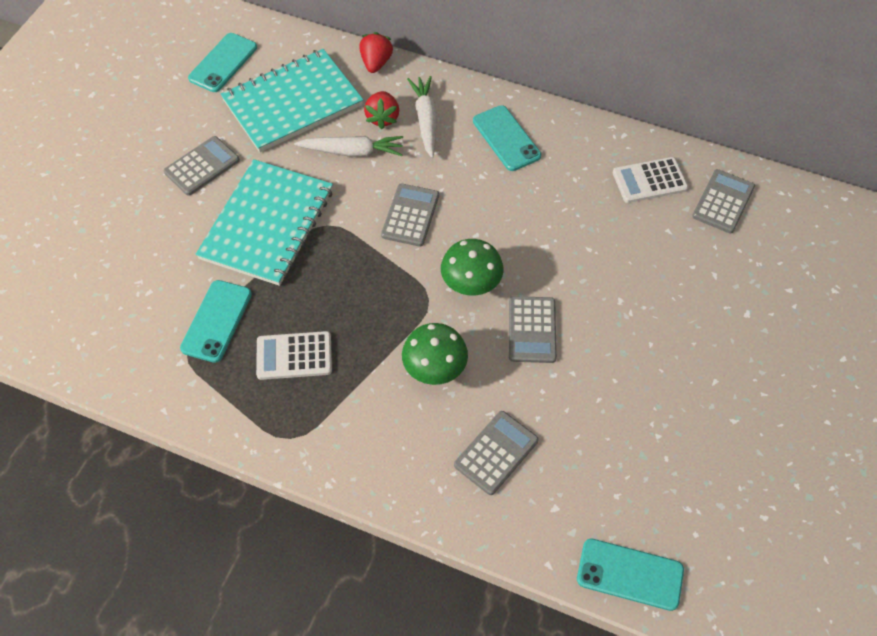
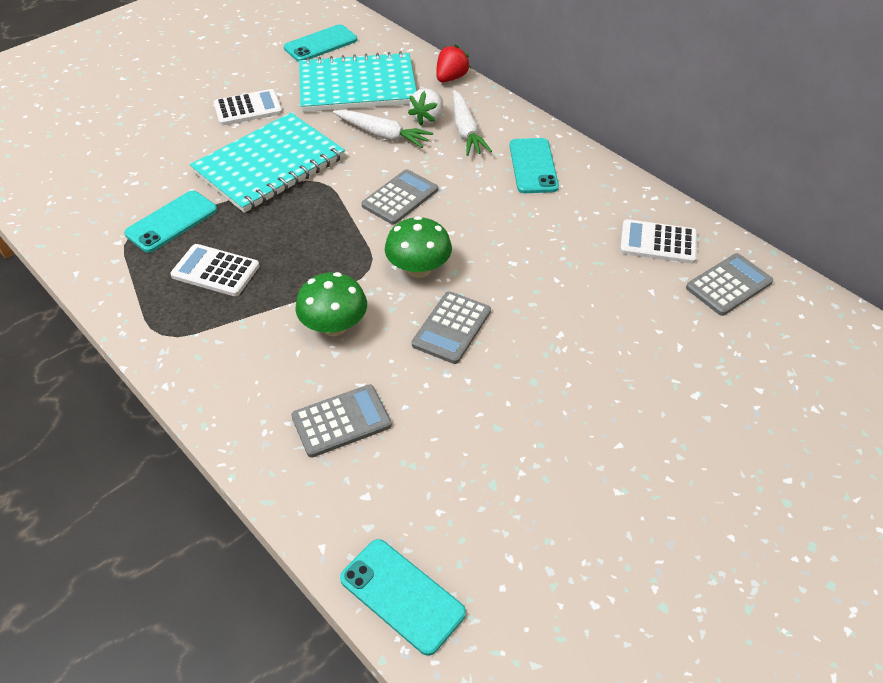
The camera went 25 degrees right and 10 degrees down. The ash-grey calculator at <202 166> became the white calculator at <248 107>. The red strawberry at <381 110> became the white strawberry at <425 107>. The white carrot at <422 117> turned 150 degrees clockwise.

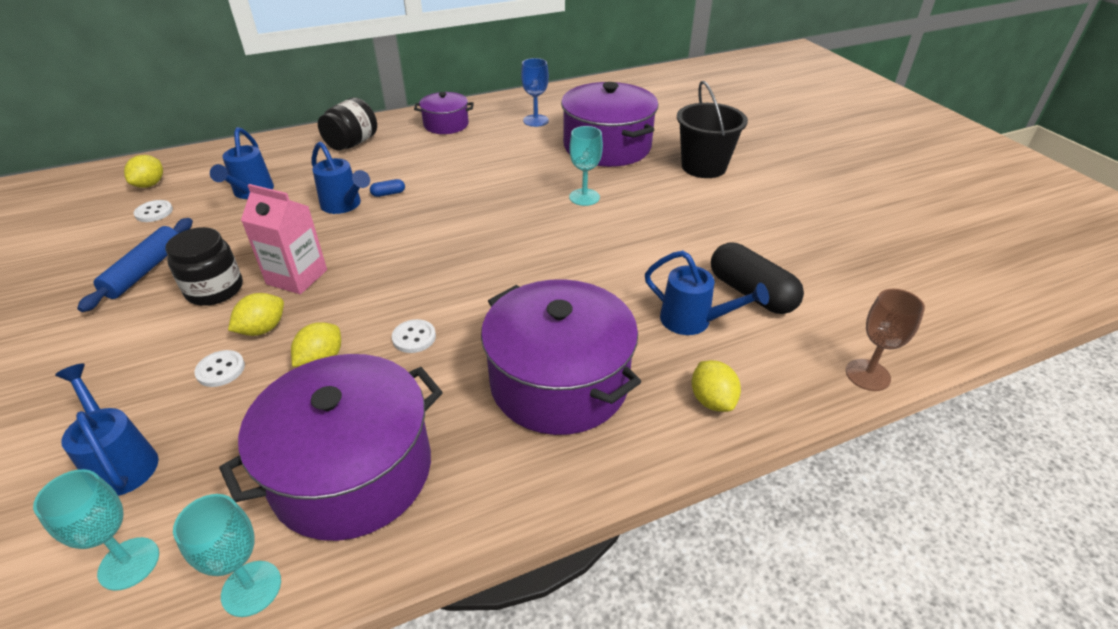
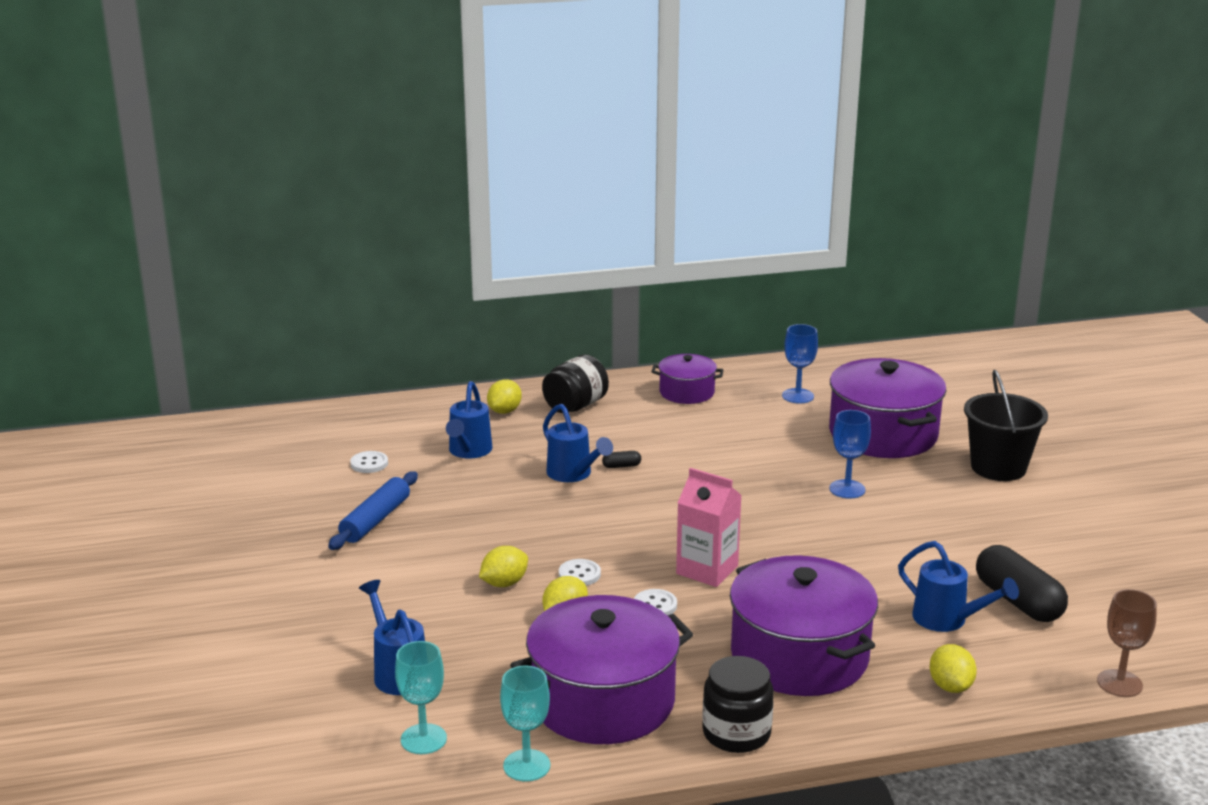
The camera went 10 degrees right and 15 degrees down. The golden lemon moved from <143 171> to <504 396>. The ebony jam jar moved from <204 266> to <738 704>. The white sewing button moved from <219 368> to <580 572>. The rose-pink juice carton moved from <284 239> to <709 527>. The cobalt capsule at <387 188> became the ebony capsule at <621 459>. The turquoise chalice at <586 166> became the cobalt chalice at <850 454>.

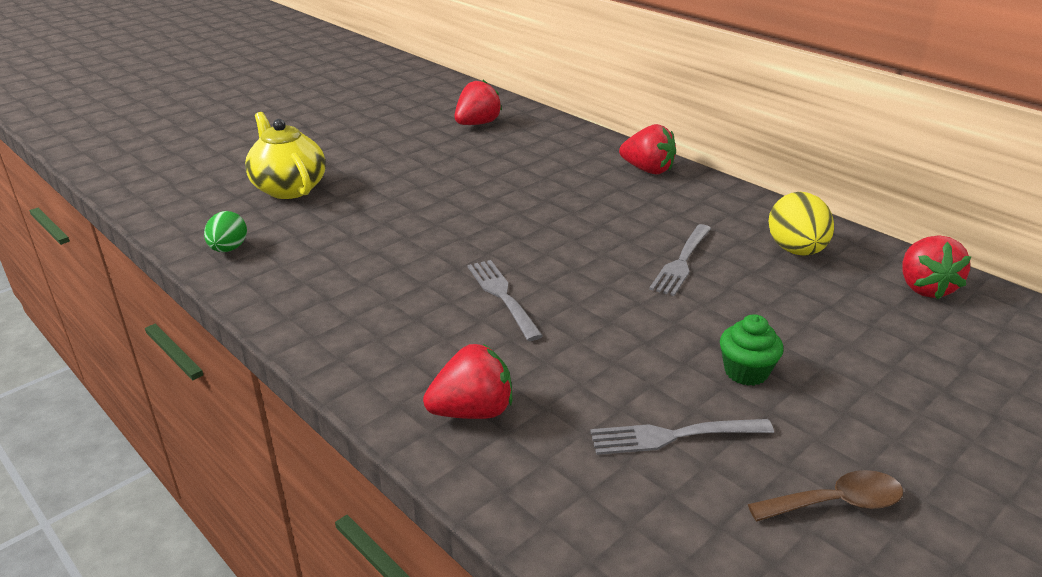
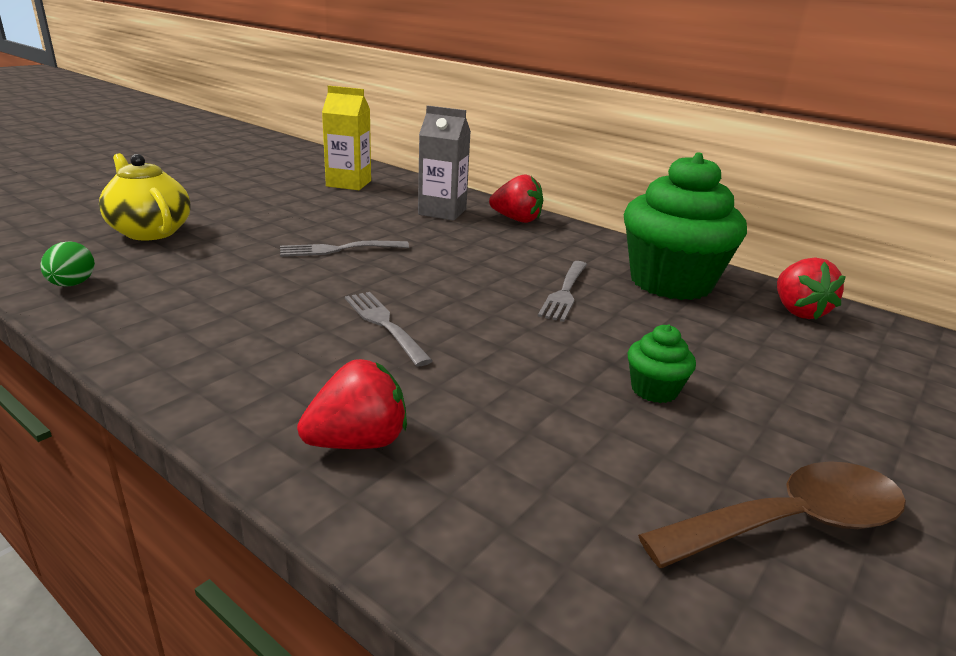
The camera went 10 degrees left and 5 degrees down. The ash-grey juice carton at <444 163> appeared. The ash-grey table fork moved from <682 437> to <344 249>. The red strawberry at <478 102> was replaced by the golden juice carton at <346 138>. The golden egg at <801 224> was replaced by the green cupcake at <685 226>. The russet tablespoon at <825 495> changed to 1.59 times the size.

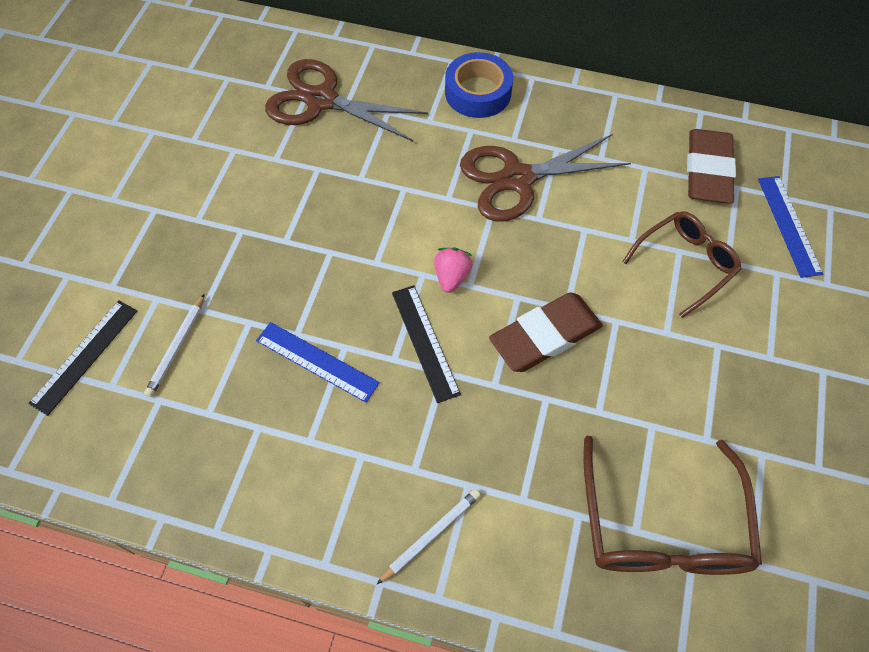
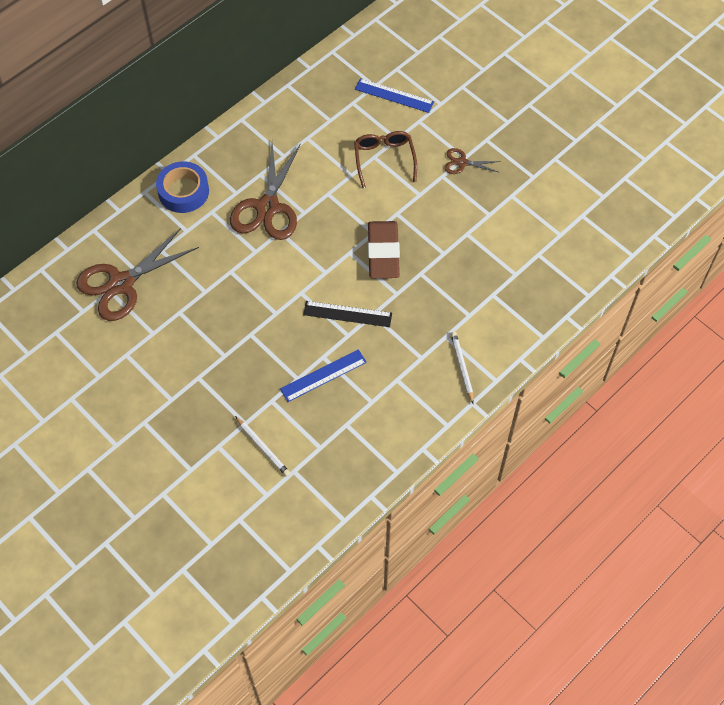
The camera went 60 degrees left and 0 degrees up. The ebony measuring stick at <82 358> disappeared. The rose-pink strawberry at <453 270> disappeared. The russet eyeglasses at <672 505> disappeared. The russet pencil eraser at <711 166> disappeared. The russet shears at <472 161> appeared.

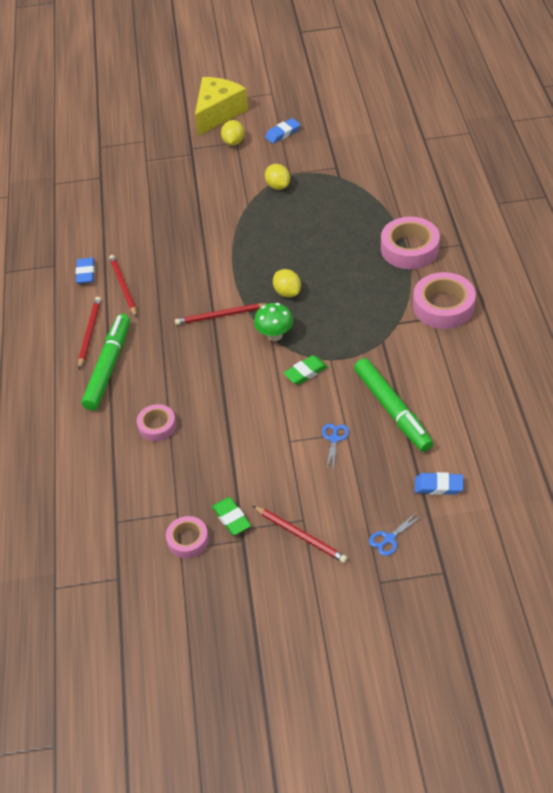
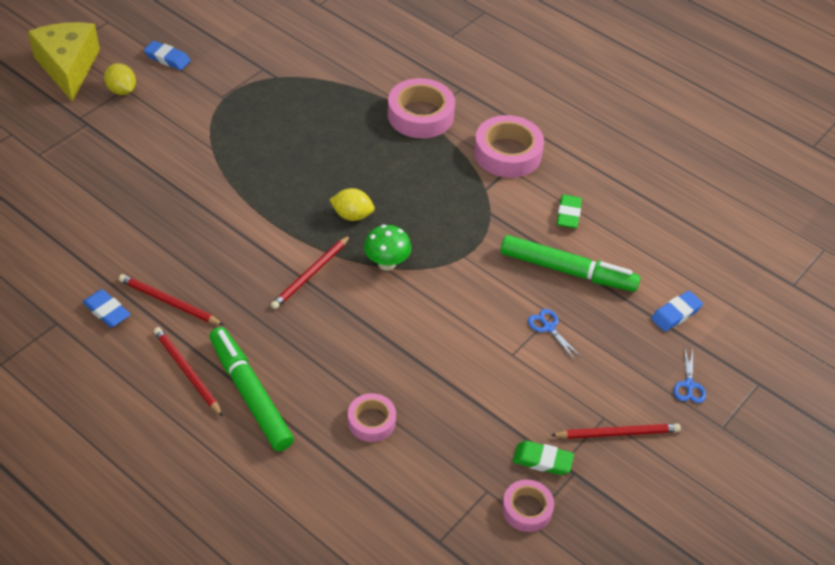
The camera went 50 degrees left and 0 degrees up. The golden lemon at <277 177> disappeared. The green pencil eraser moved from <306 370> to <569 212>. The cobalt pencil eraser at <282 131> turned 75 degrees counterclockwise.

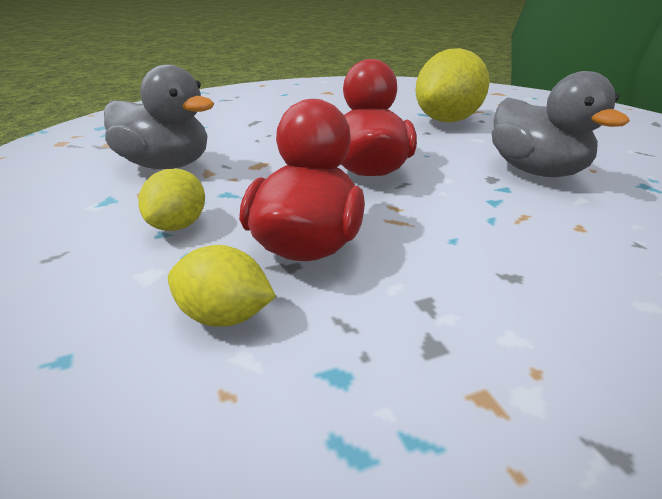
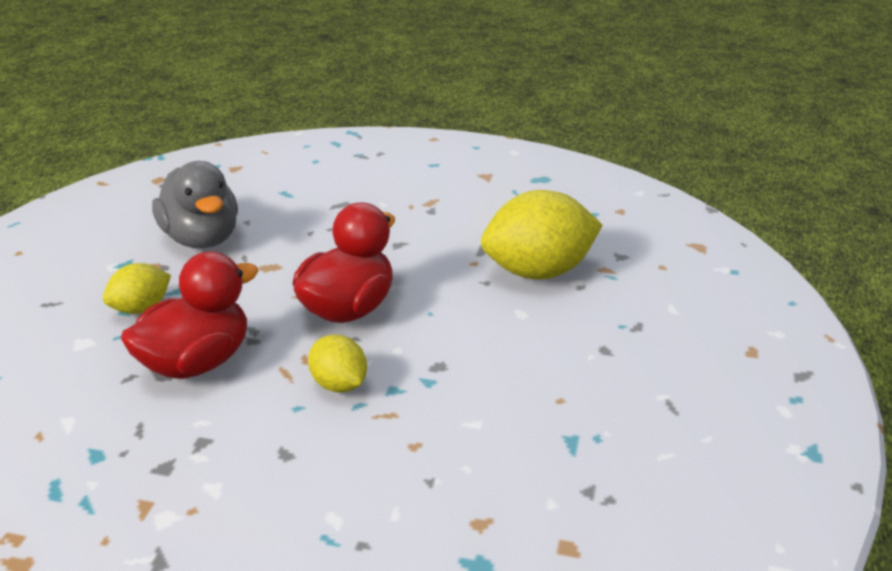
The camera went 35 degrees right and 0 degrees up. The ash-grey rubber duck at <561 124> disappeared. The golden lemon moved from <222 286> to <337 364>.

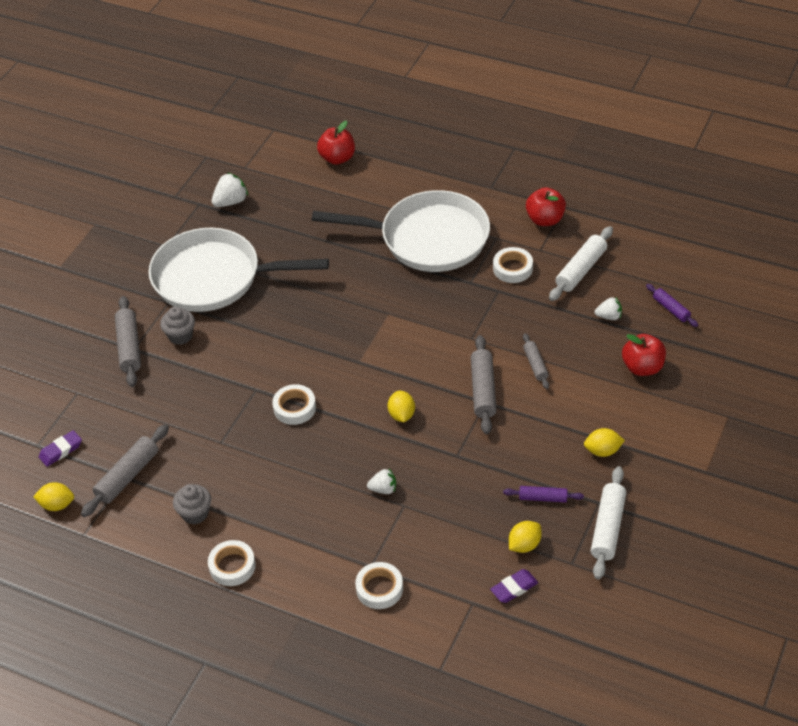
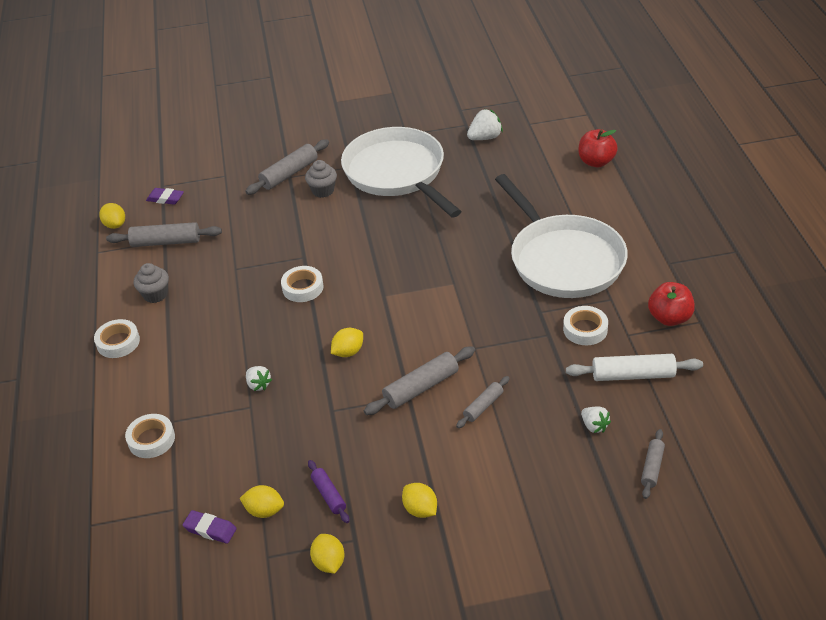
The camera went 55 degrees right and 5 degrees down. The red toy apple at <644 355> disappeared. The white rolling pin at <608 522> was replaced by the golden lemon at <327 554>. The royal purple rolling pin at <672 305> became the ash-grey rolling pin at <653 464>. The white strawberry at <230 190> turned 45 degrees counterclockwise.

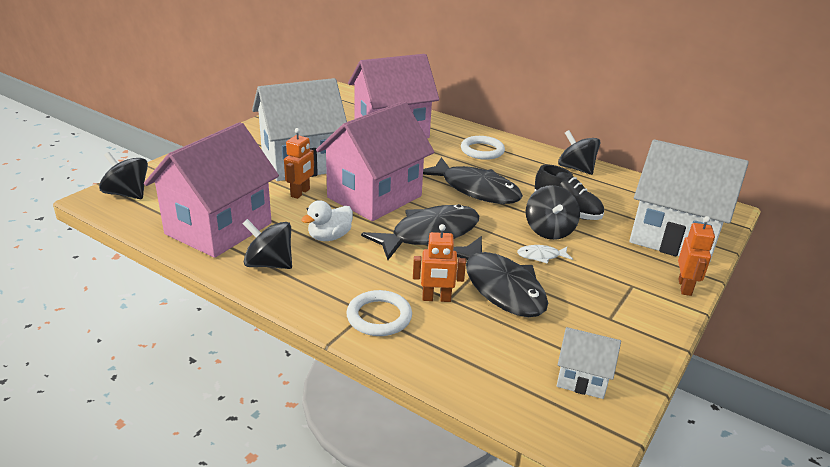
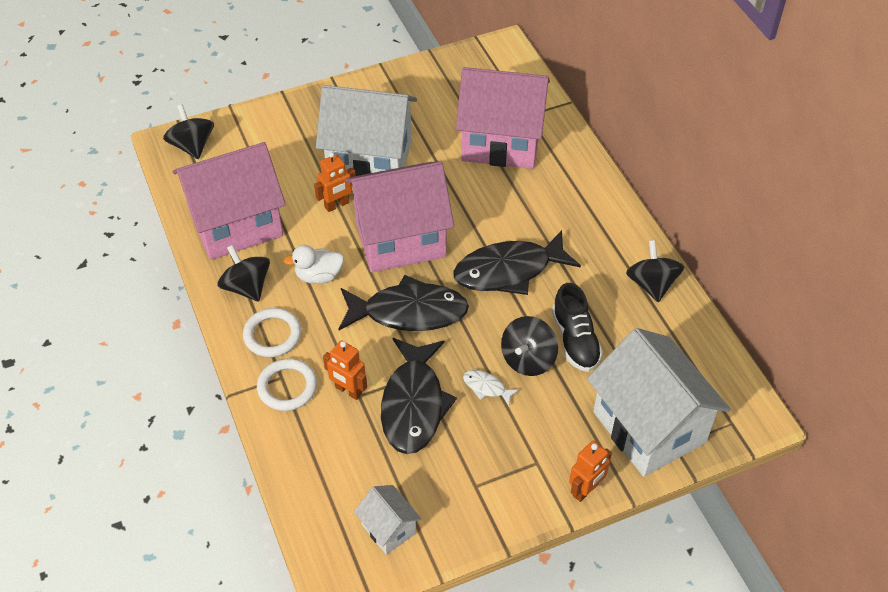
The camera went 35 degrees right and 20 degrees up. The white torus moved from <483 148> to <272 332>. The ebony fish at <473 180> turned 90 degrees clockwise.

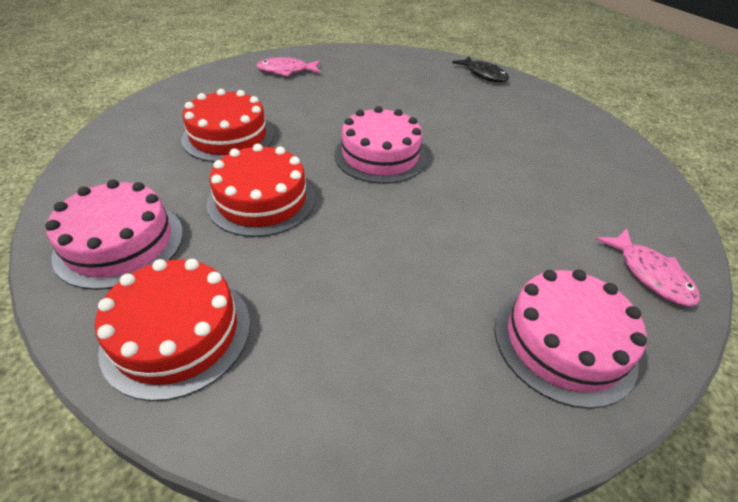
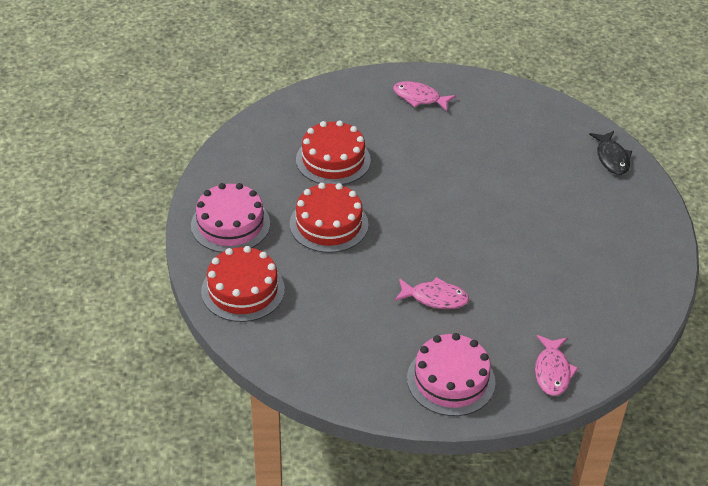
The camera went 30 degrees right and 0 degrees up. The rose-pink cake at <380 145> disappeared. The rose-pink fish at <431 293> appeared.

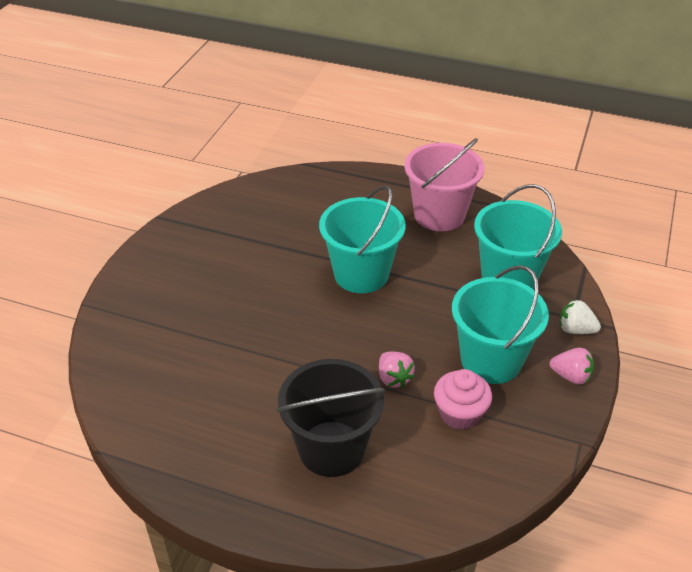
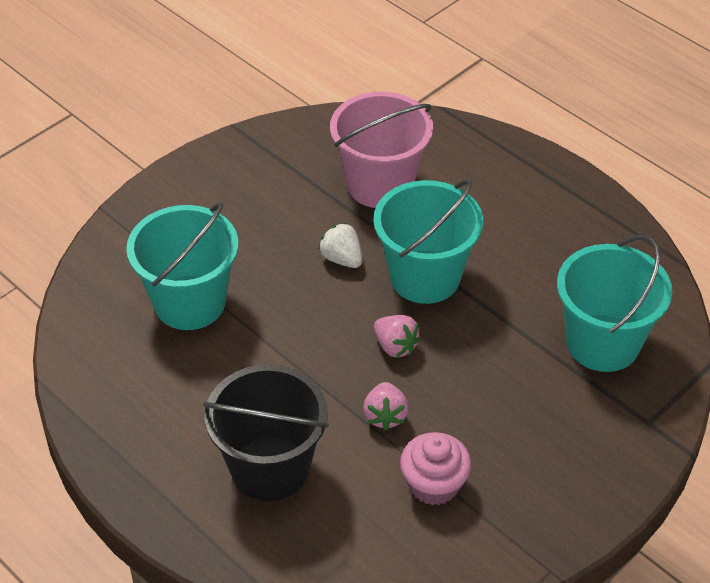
The camera went 25 degrees right and 5 degrees up. The rose-pink pail moved from <444 184> to <381 150>. The turquoise pail moved from <500 324> to <182 266>. The rose-pink strawberry moved from <572 366> to <397 336>. The white strawberry moved from <580 316> to <341 245>.

